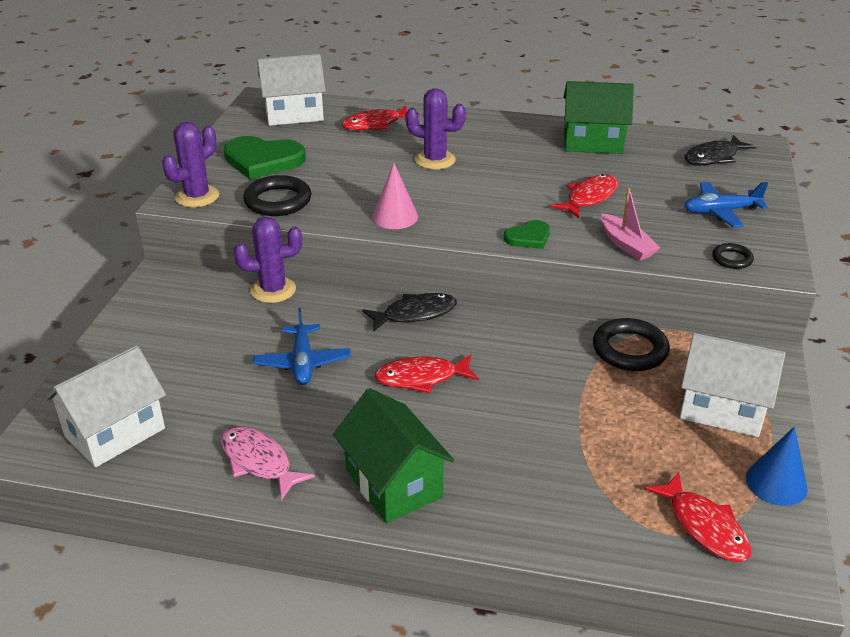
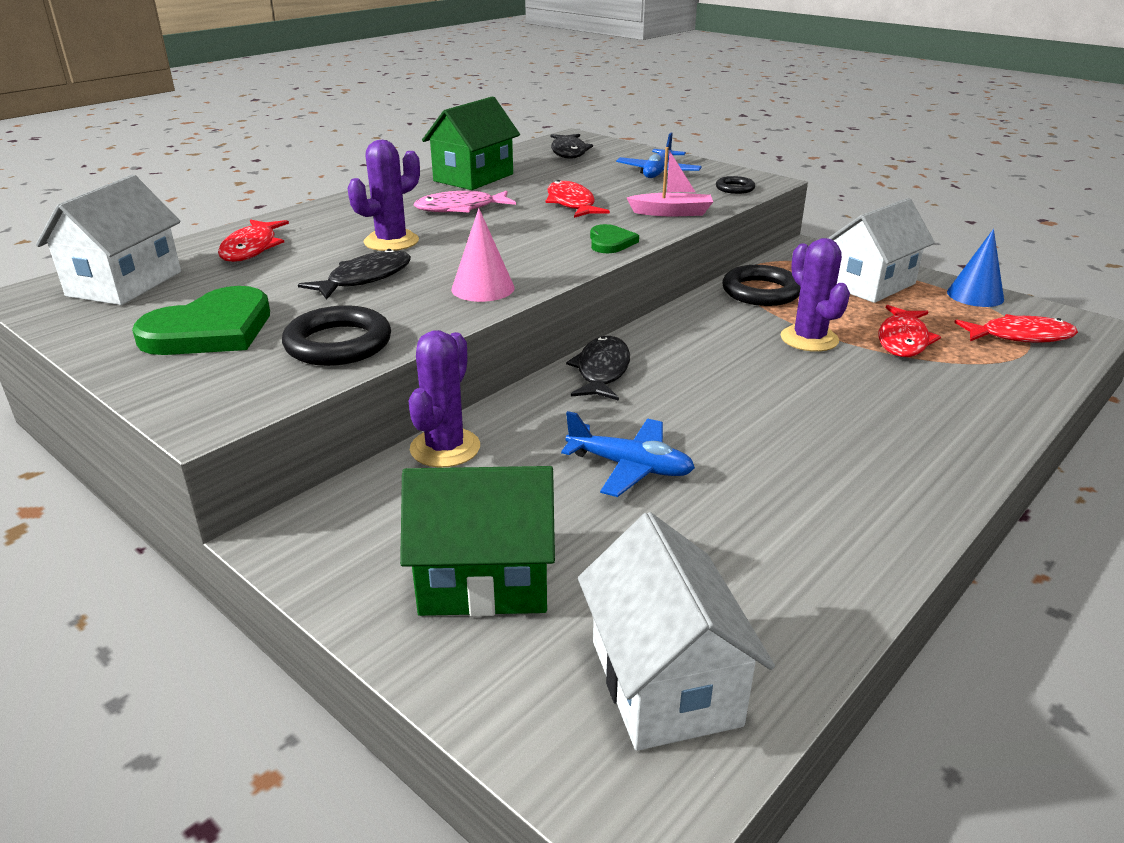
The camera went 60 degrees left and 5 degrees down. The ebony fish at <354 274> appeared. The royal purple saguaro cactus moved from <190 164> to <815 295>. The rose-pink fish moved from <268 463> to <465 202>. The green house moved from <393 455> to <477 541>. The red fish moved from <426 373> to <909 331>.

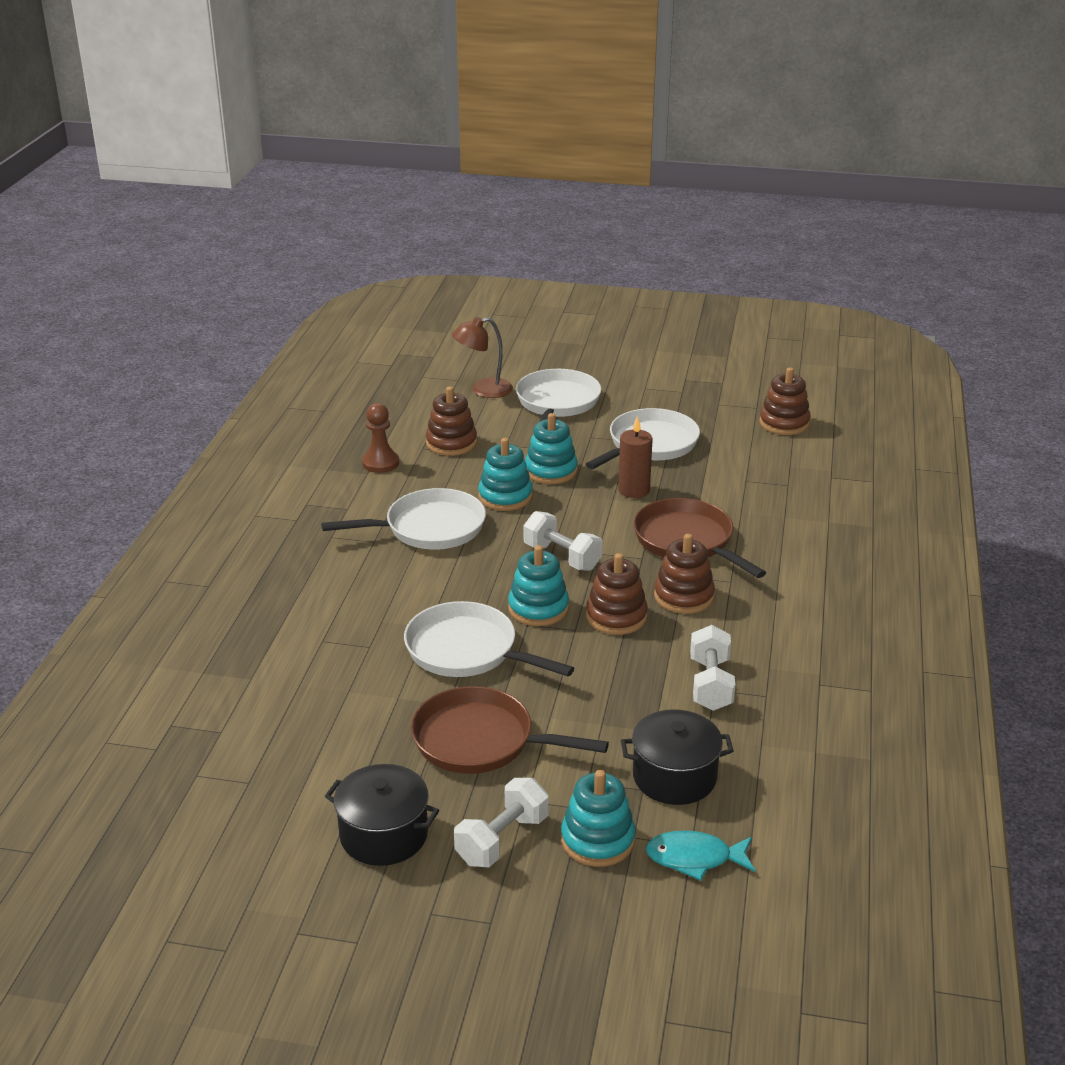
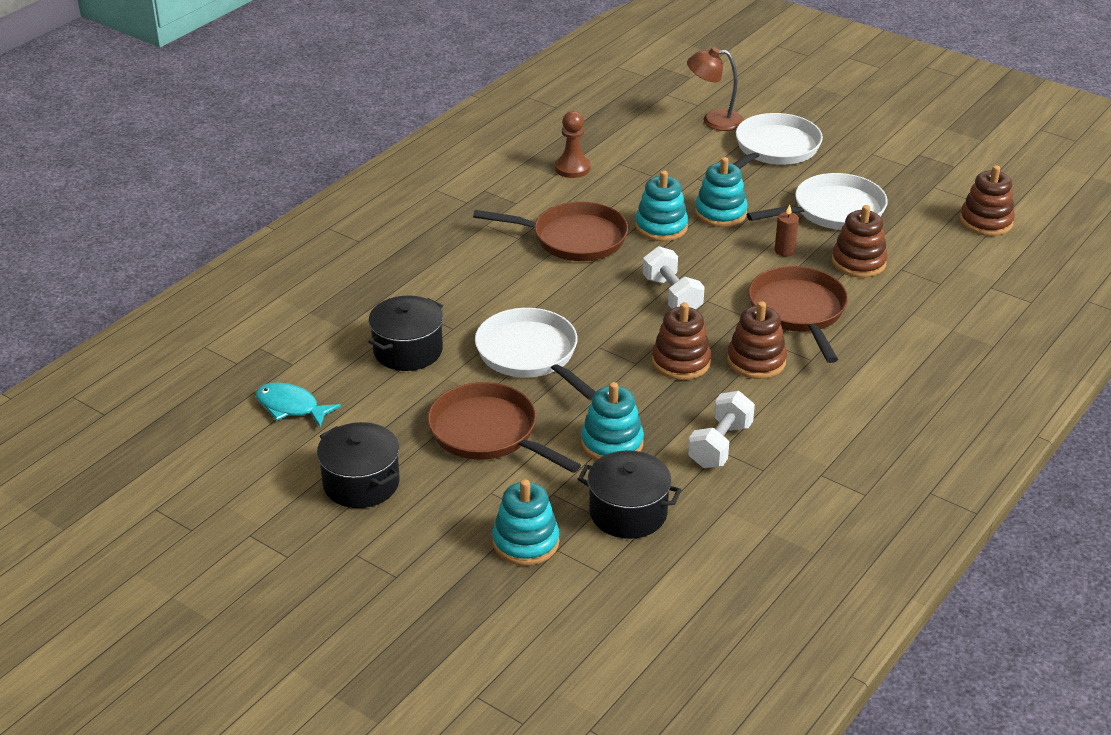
The camera went 25 degrees right and 5 degrees up. The white hand weight at <501 822> disappeared. The ebony cooking pot at <405 333> appeared. The russet stacking toy moved from <451 421> to <860 241>. The turquoise stacking toy moved from <538 585> to <612 421>. The turquoise fish moved from <700 855> to <298 404>. The white skillet at <403 519> became the russet skillet at <550 231>. The russet wax candle at <635 457> changed to 0.65 times the size.

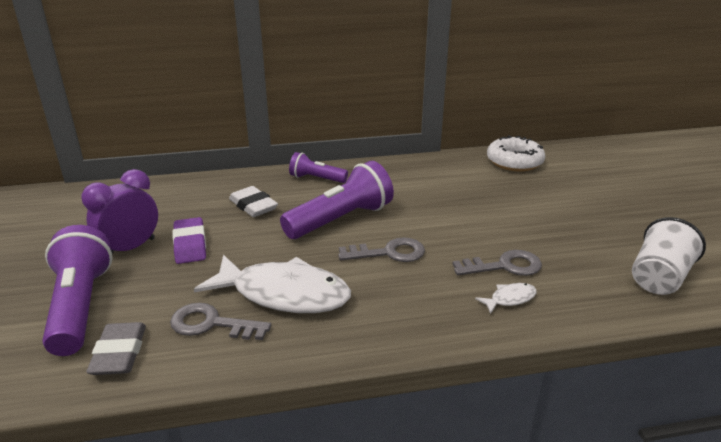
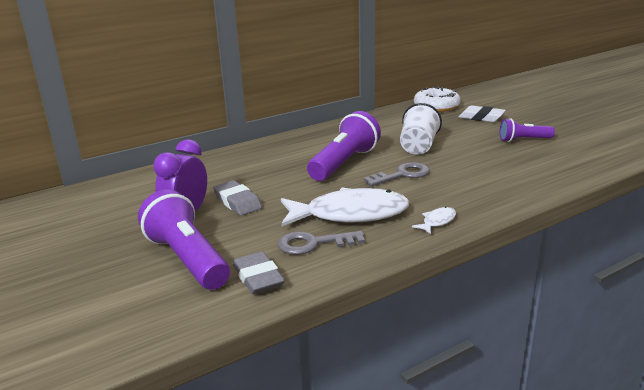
The camera went 20 degrees left and 5 degrees down. The ash-grey door key at <497 263> disappeared. The white pencil eraser moved from <253 201> to <482 113>. The royal purple torch moved from <318 167> to <527 130>. The white fish moved from <506 298> to <434 220>. The white cup moved from <669 256> to <421 129>. The royal purple pencil eraser at <189 240> became the ash-grey pencil eraser at <237 198>.

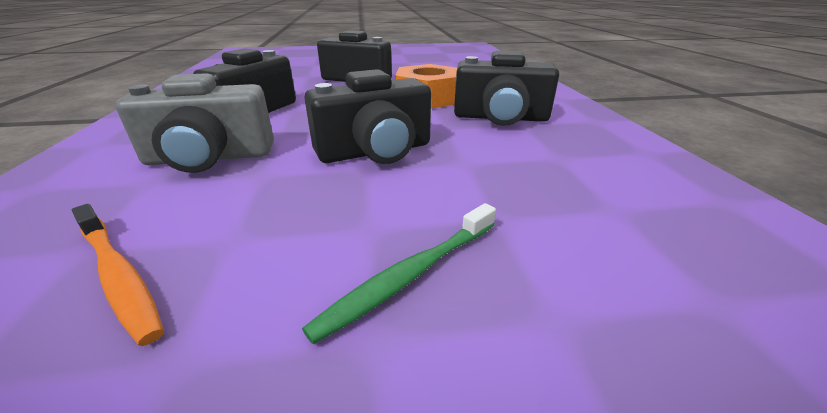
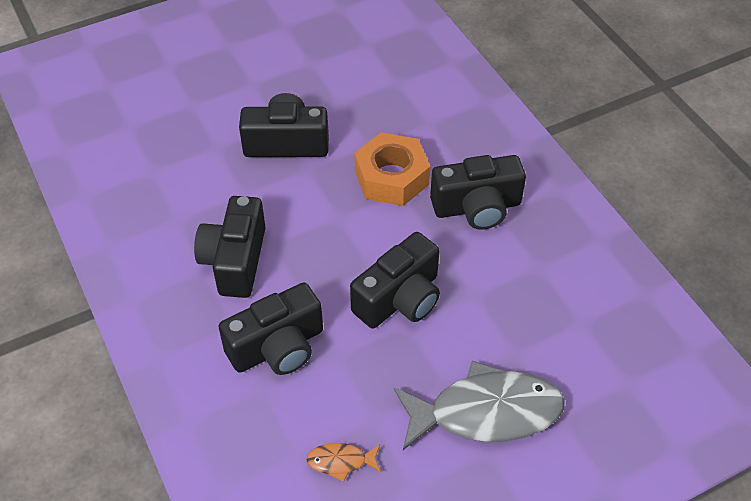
The camera went 20 degrees left and 20 degrees up. The orange dental brush at <118 275> was replaced by the orange fish at <343 462>. The green dental brush at <399 273> was replaced by the ash-grey fish at <479 405>. The ash-grey compact camera at <194 123> became the ebony compact camera at <270 328>.

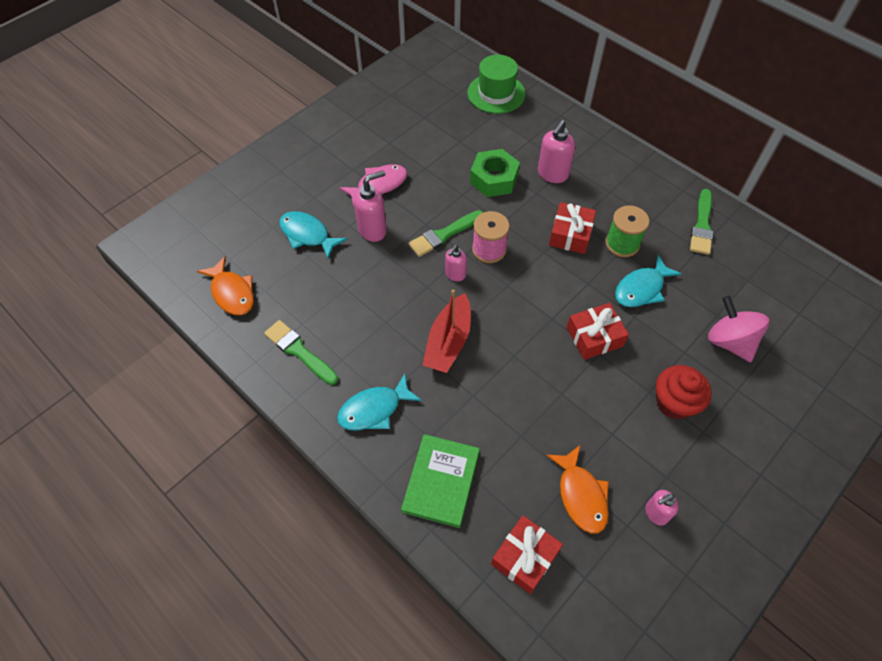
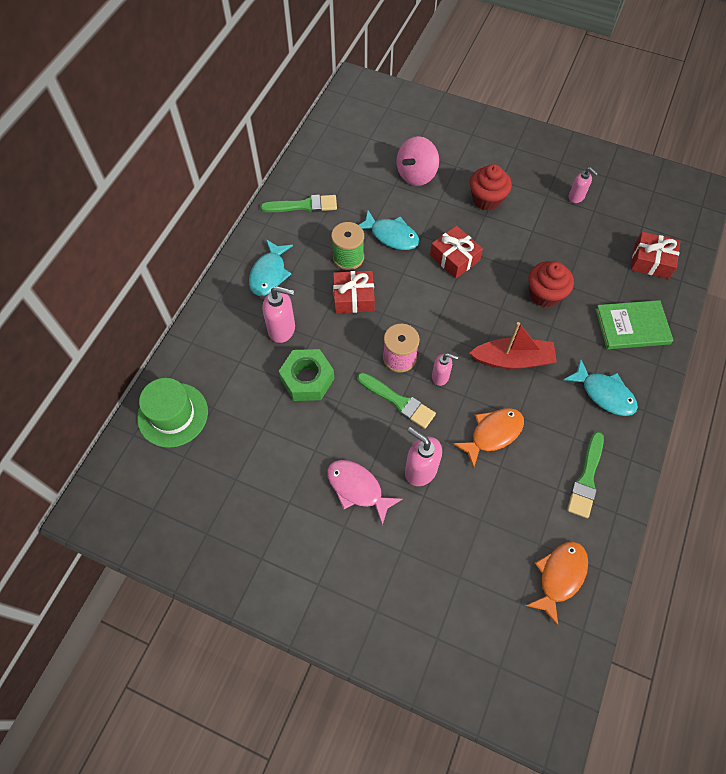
The camera went 110 degrees left and 5 degrees up. The red cupcake at <551 284> appeared. The turquoise fish moved from <313 235> to <271 267>. The orange fish moved from <577 489> to <488 438>.

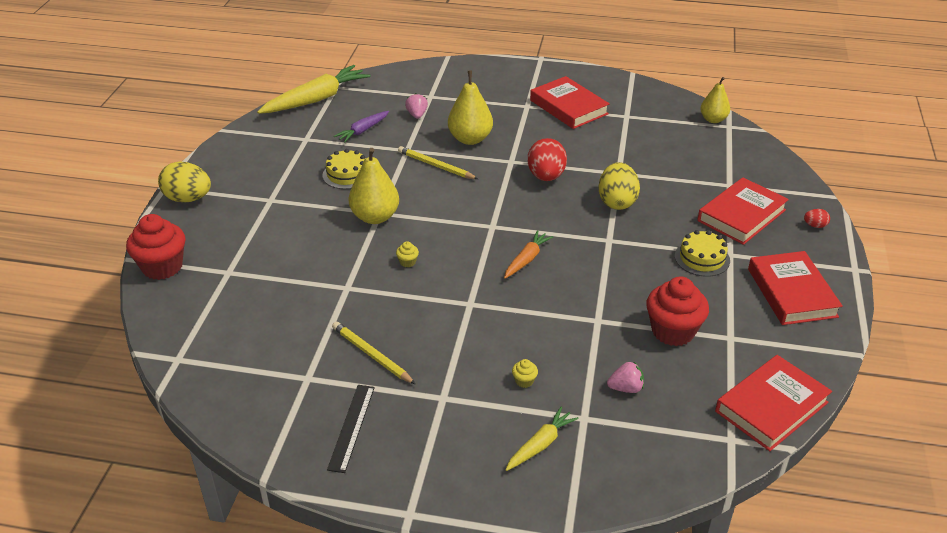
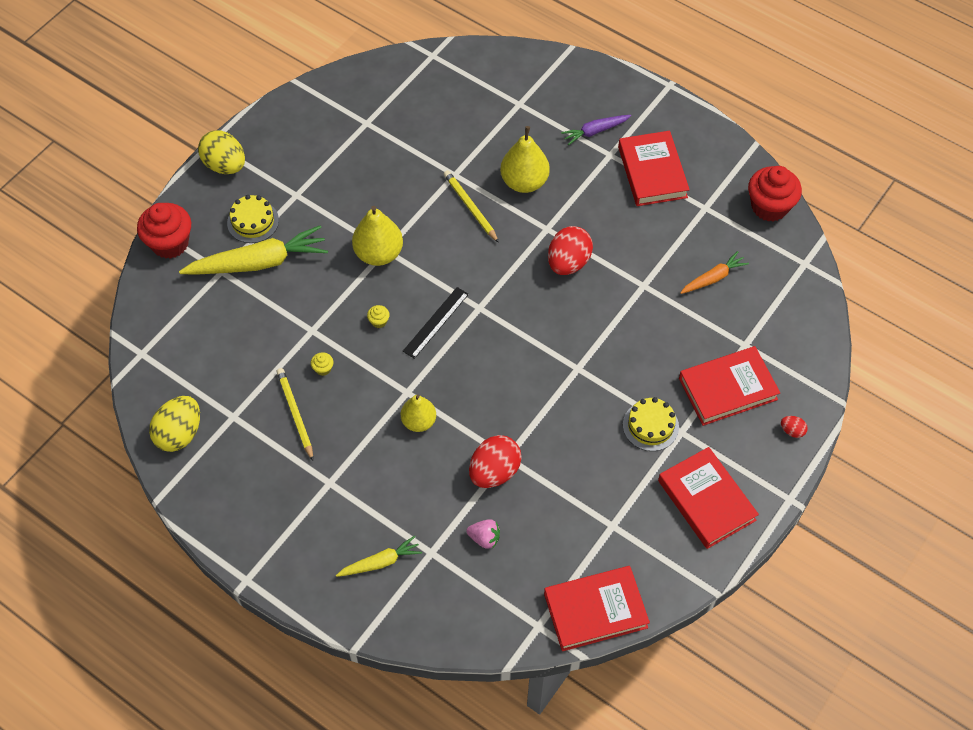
The camera went 25 degrees right and 20 degrees up. The rose-pink strawberry at <416 106> disappeared. The red egg at <495 461> appeared. The golden carrot moved from <313 89> to <253 250>. The golden cake moved from <344 169> to <253 219>. The ebony measuring stick moved from <351 429> to <436 323>. The royal purple carrot moved from <361 127> to <596 130>. The orange carrot moved from <528 254> to <714 272>. The golden cupcake moved from <525 373> to <322 364>. The golden egg moved from <619 186> to <174 424>. The red cupcake moved from <677 311> to <775 194>. The golden toy pear moved from <715 100> to <418 413>. The red hardcover at <795 288> turned 45 degrees counterclockwise.

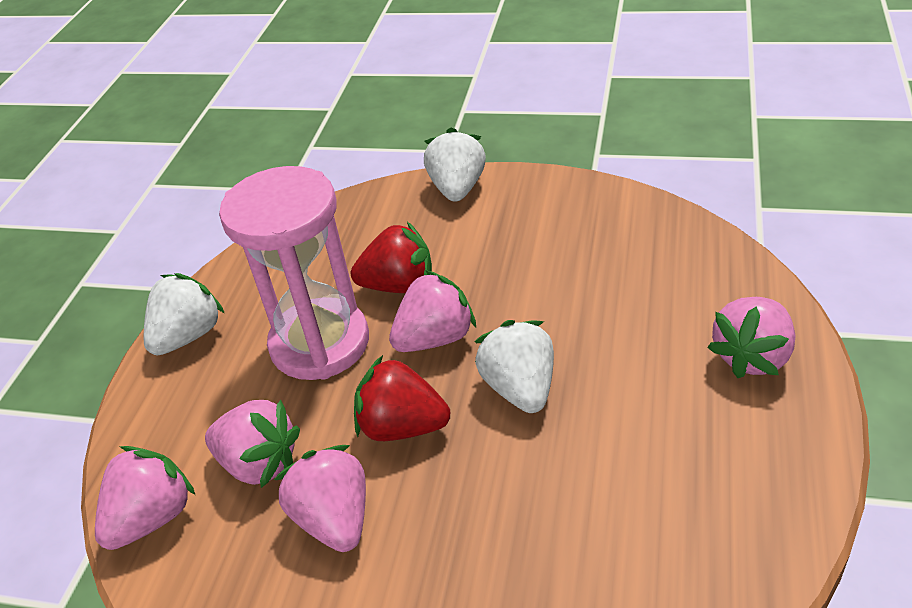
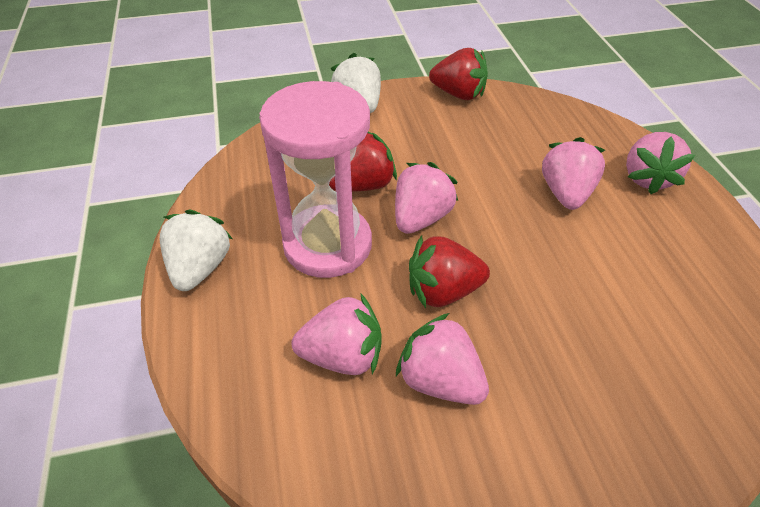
The camera went 30 degrees left and 5 degrees up. The white strawberry at <514 366> disappeared. The red strawberry at <458 74> appeared. The rose-pink strawberry moved from <145 498> to <573 173>.

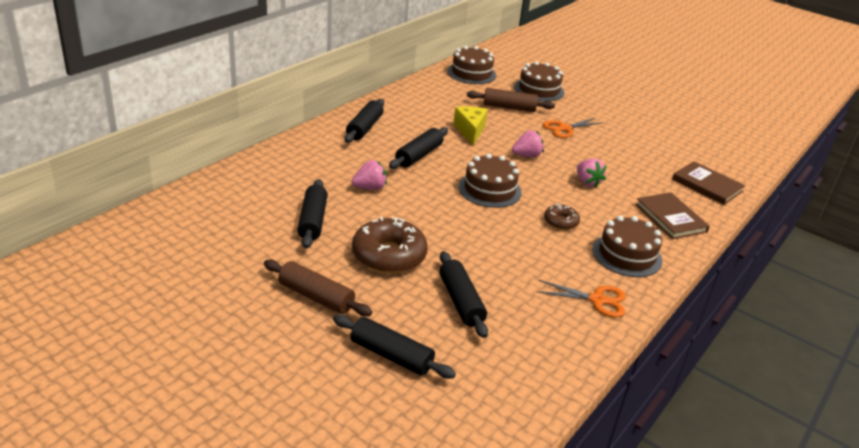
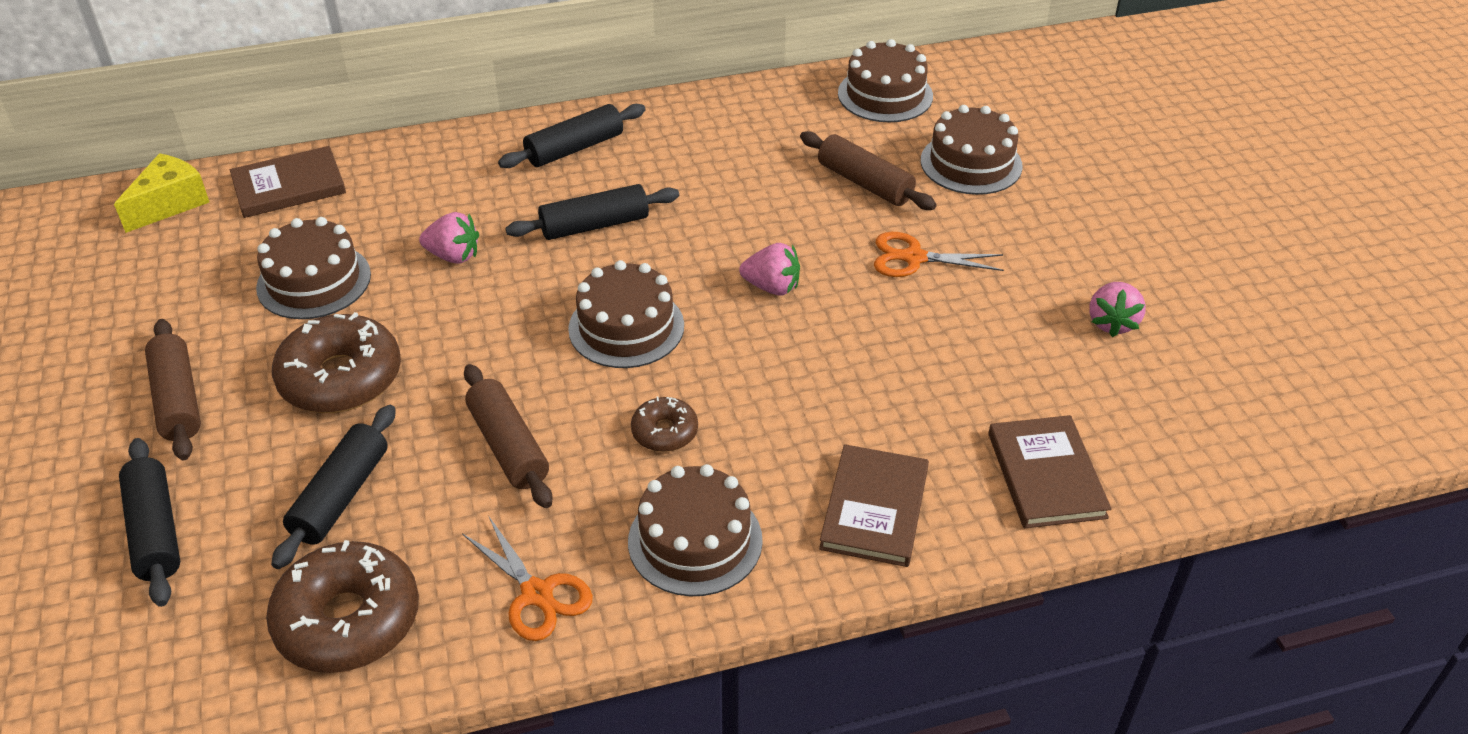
The camera went 40 degrees right and 10 degrees up. The russet hardcover at <288 182> appeared. The russet glazed donut at <342 606> appeared. The russet rolling pin at <508 436> appeared. The golden cheese wedge moved from <470 125> to <161 193>. The rose-pink strawberry moved from <592 173> to <1117 309>. The ebony rolling pin at <312 214> was replaced by the russet cake at <313 268>.

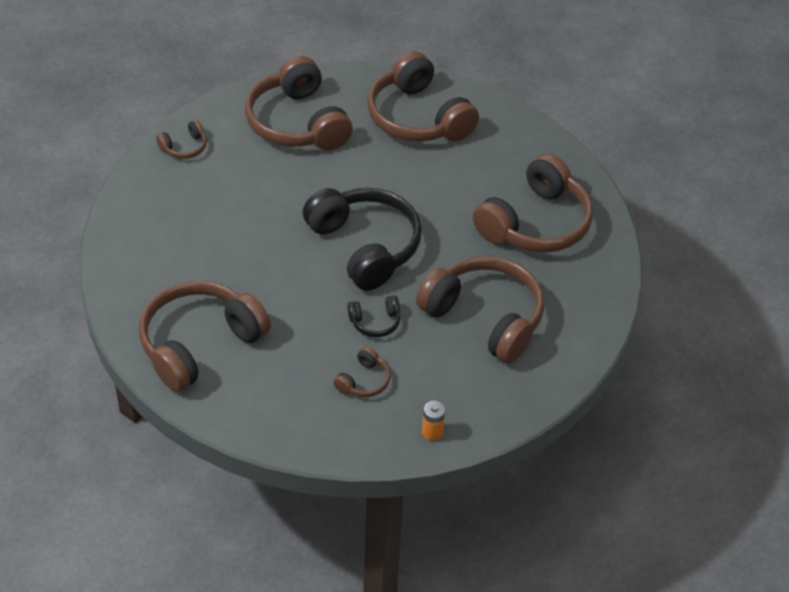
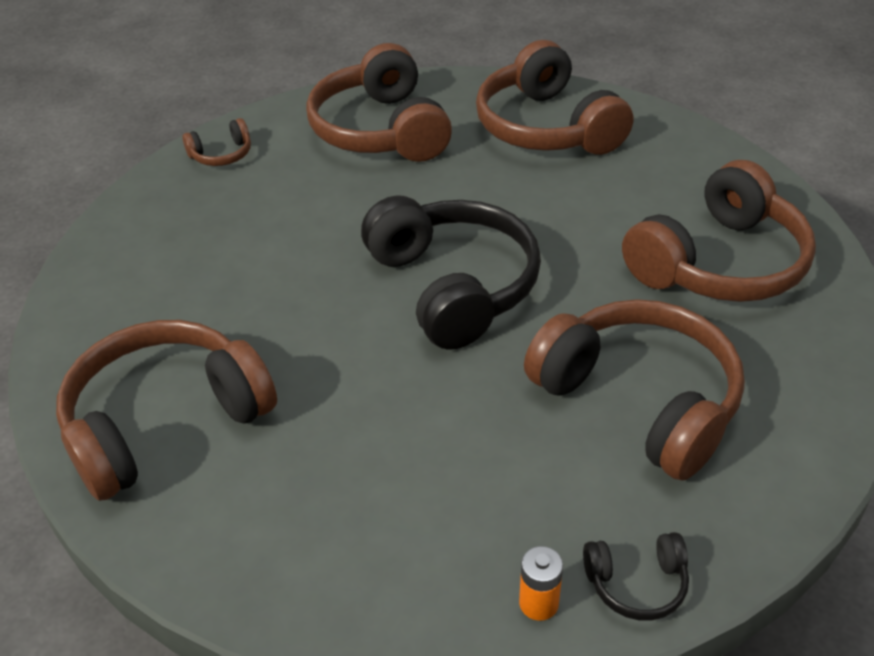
The camera went 10 degrees right and 5 degrees down. The russet headphones at <361 372> disappeared. The ebony headphones moved from <373 316> to <636 576>.

